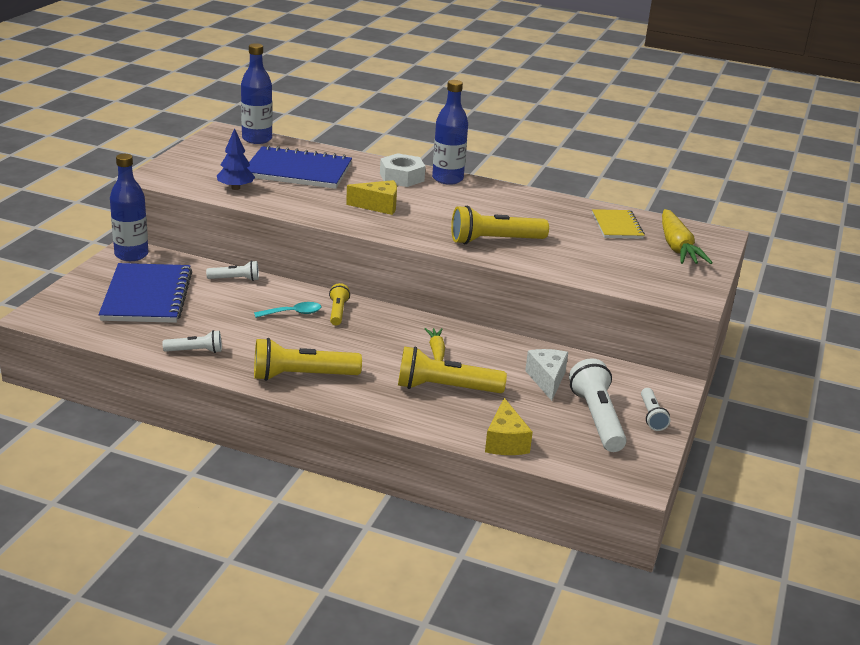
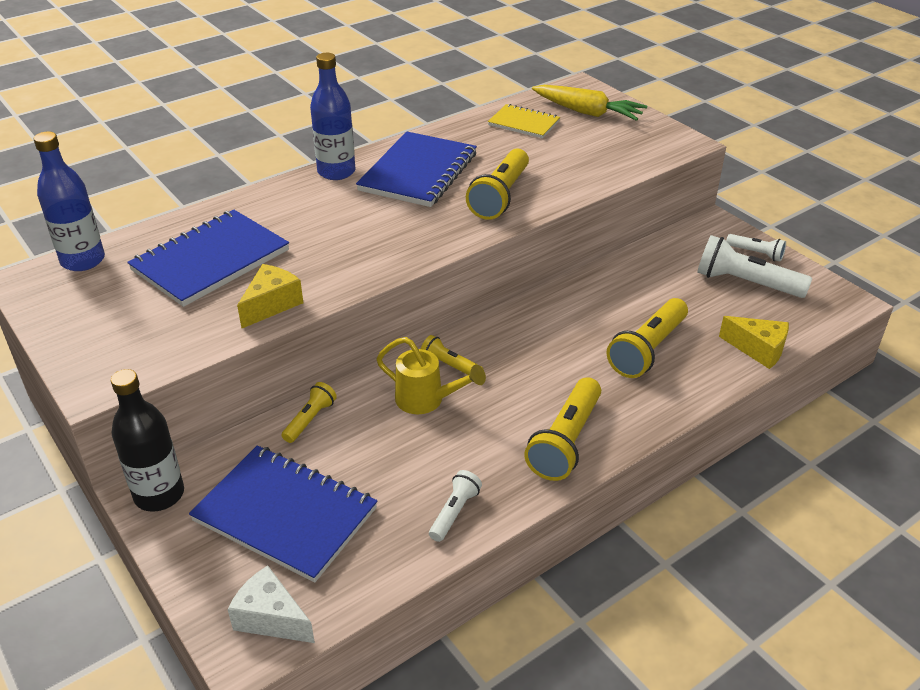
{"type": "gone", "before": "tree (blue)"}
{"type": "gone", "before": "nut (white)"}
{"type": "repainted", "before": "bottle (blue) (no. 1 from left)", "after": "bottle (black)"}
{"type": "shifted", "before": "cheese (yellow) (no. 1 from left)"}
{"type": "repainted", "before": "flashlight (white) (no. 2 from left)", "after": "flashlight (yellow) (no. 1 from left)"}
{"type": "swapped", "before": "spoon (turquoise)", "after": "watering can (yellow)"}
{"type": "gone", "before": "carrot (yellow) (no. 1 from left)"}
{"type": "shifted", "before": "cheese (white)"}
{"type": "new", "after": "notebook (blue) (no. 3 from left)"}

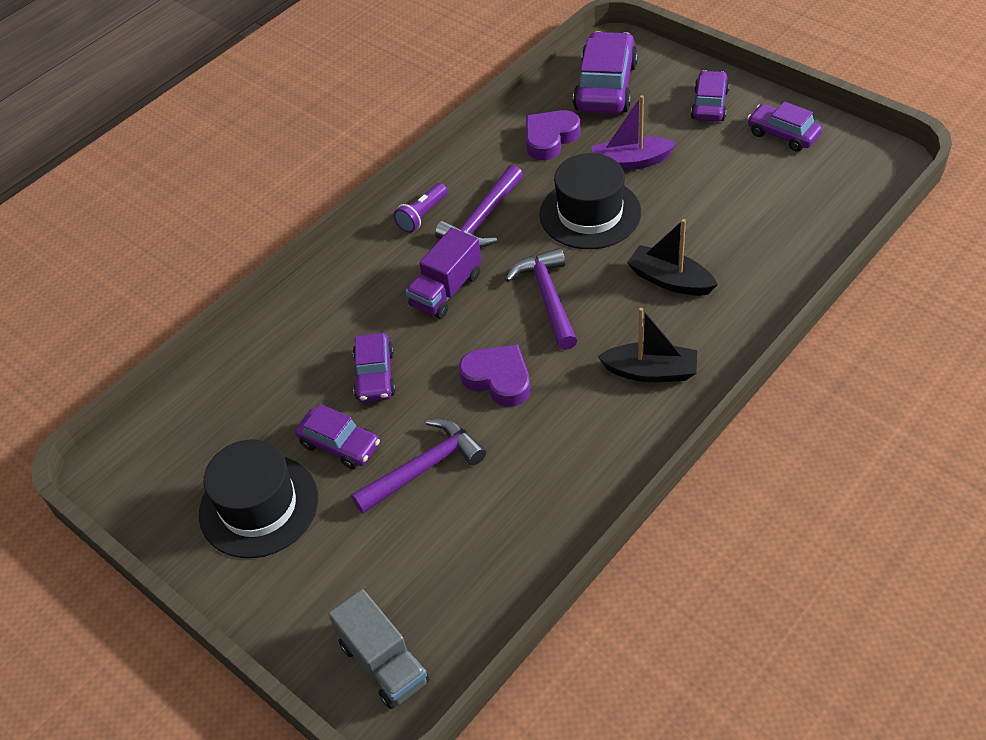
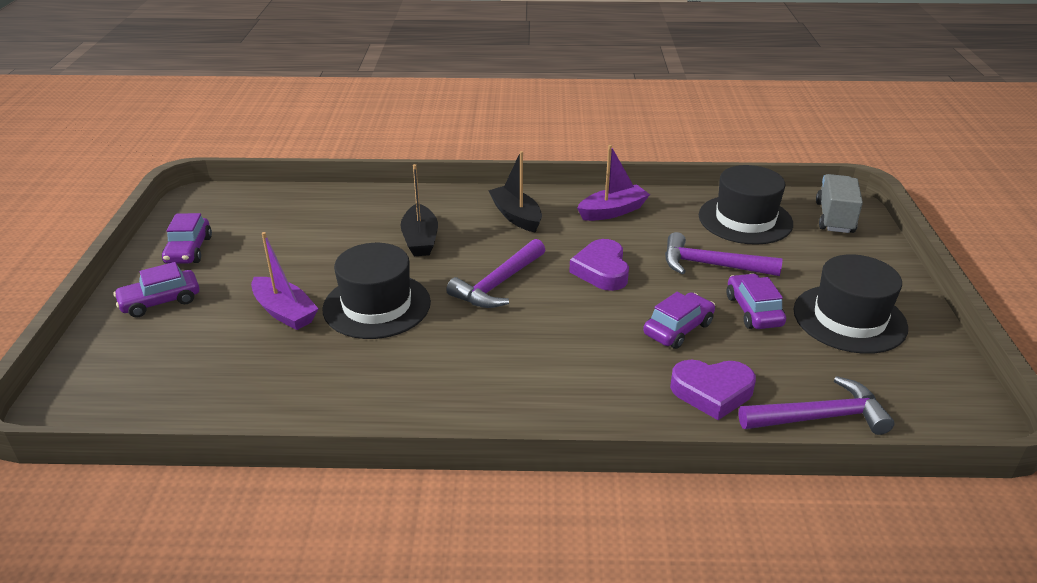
{"type": "gone", "before": "car (purple) (no. 3 from left)"}
{"type": "shifted", "before": "heart (purple) (no. 2 from left)"}
{"type": "shifted", "before": "hammer (purple) (no. 2 from left in the first image)", "after": "hammer (purple) (no. 3 from left)"}
{"type": "gone", "before": "flashlight (purple)"}
{"type": "gone", "before": "truck (purple)"}
{"type": "new", "after": "boat (purple) (no. 2 from left)"}
{"type": "new", "after": "hat (black) (no. 2 from left)"}

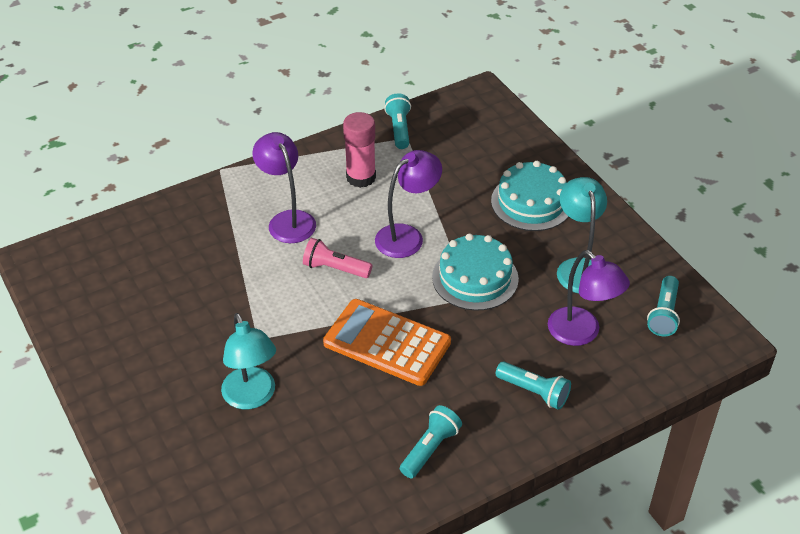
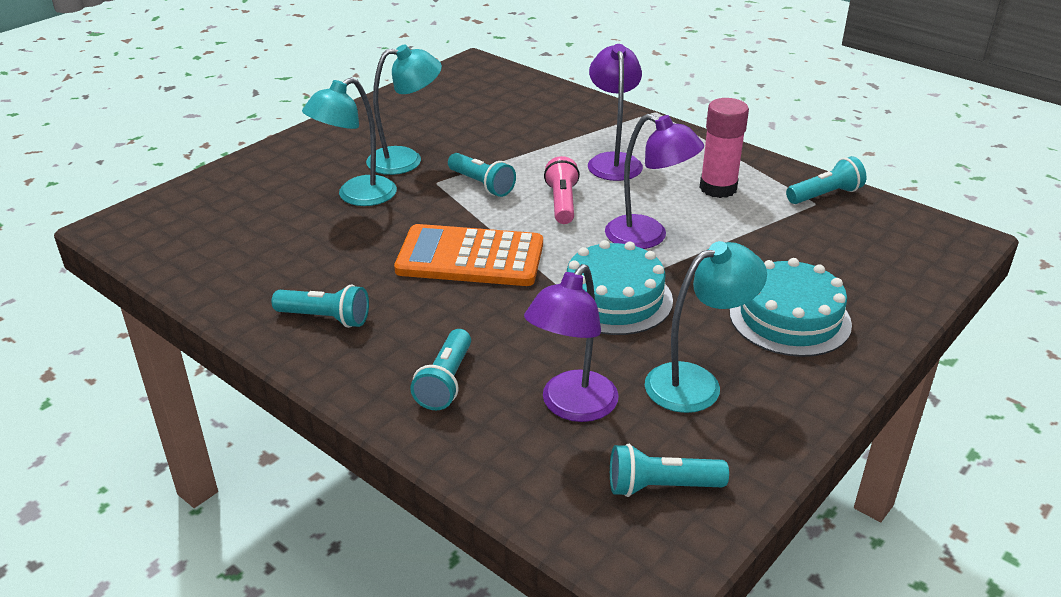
{"type": "rotated", "before": "lamp (purple) (no. 1 from left in the first image)", "turn": -45}
{"type": "rotated", "before": "calculator (orange)", "turn": -90}
{"type": "new", "after": "lamp (turquoise) (no. 2 from left)"}
{"type": "new", "after": "flashlight (turquoise) (no. 3 from left)"}

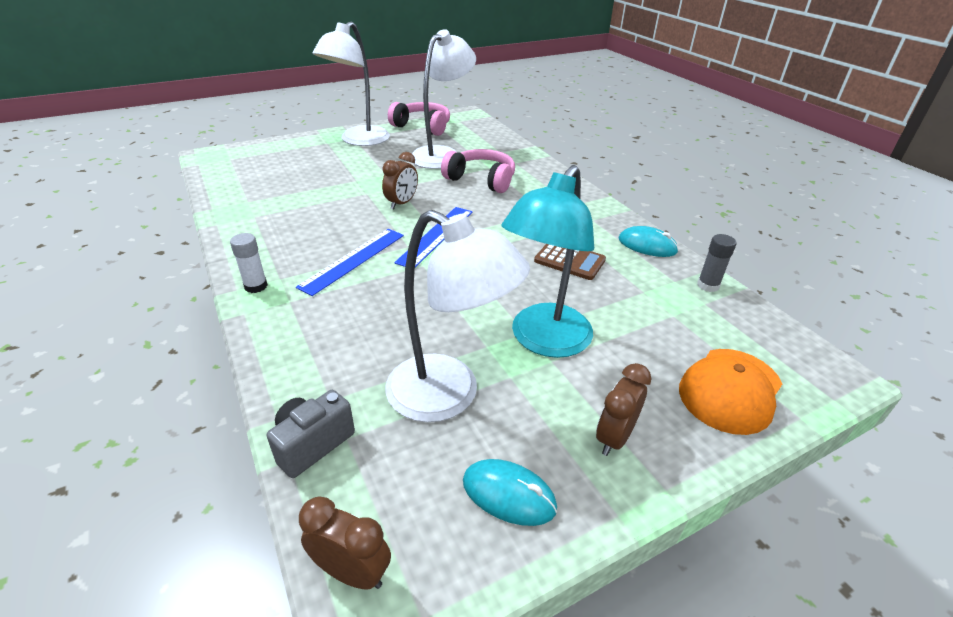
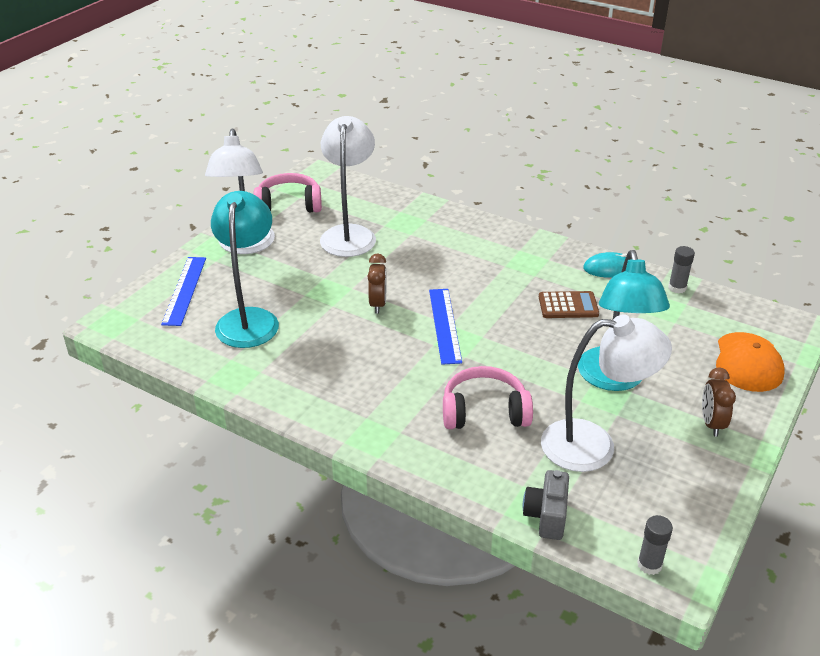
{"type": "shifted", "before": "headphones (pink) (no. 2 from left)"}
{"type": "shifted", "before": "ruler (blue) (no. 1 from left)"}
{"type": "gone", "before": "glue stick (white)"}
{"type": "gone", "before": "mouse (turquoise) (no. 1 from left)"}
{"type": "swapped", "before": "clock (brown) (no. 1 from left)", "after": "glue stick (grey) (no. 1 from left)"}
{"type": "new", "after": "lamp (turquoise) (no. 1 from left)"}

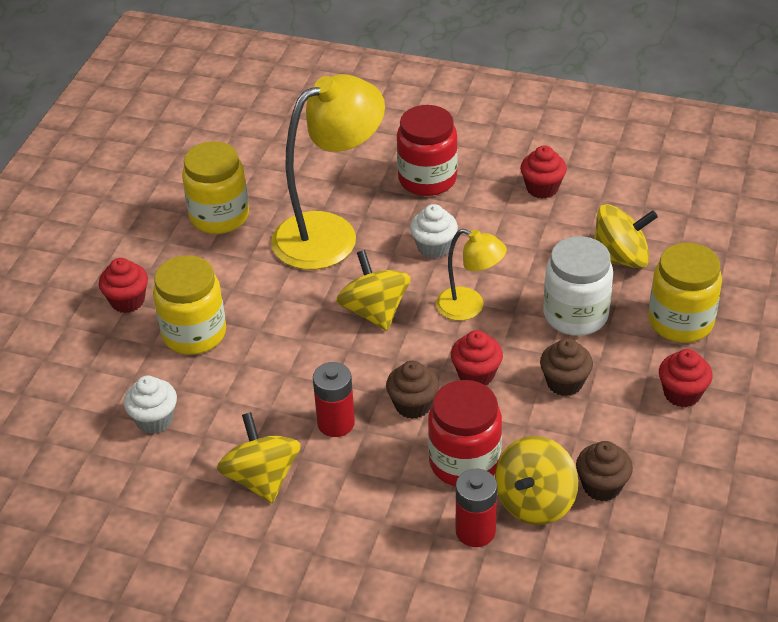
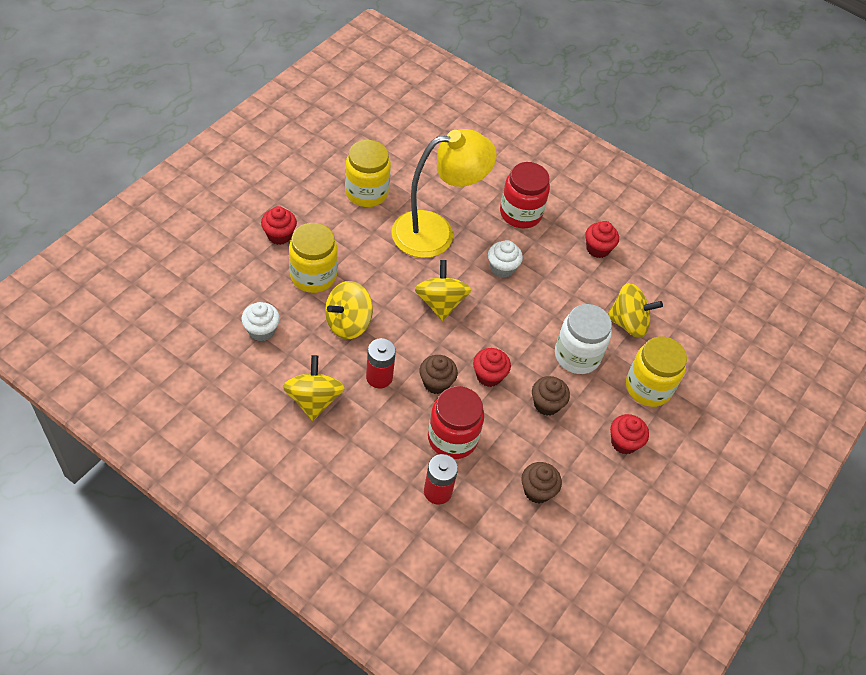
{"type": "gone", "before": "lamp (yellow) (no. 2 from left)"}
{"type": "shifted", "before": "spinning top (yellow) (no. 3 from left in the first image)", "after": "spinning top (yellow) (no. 2 from left)"}

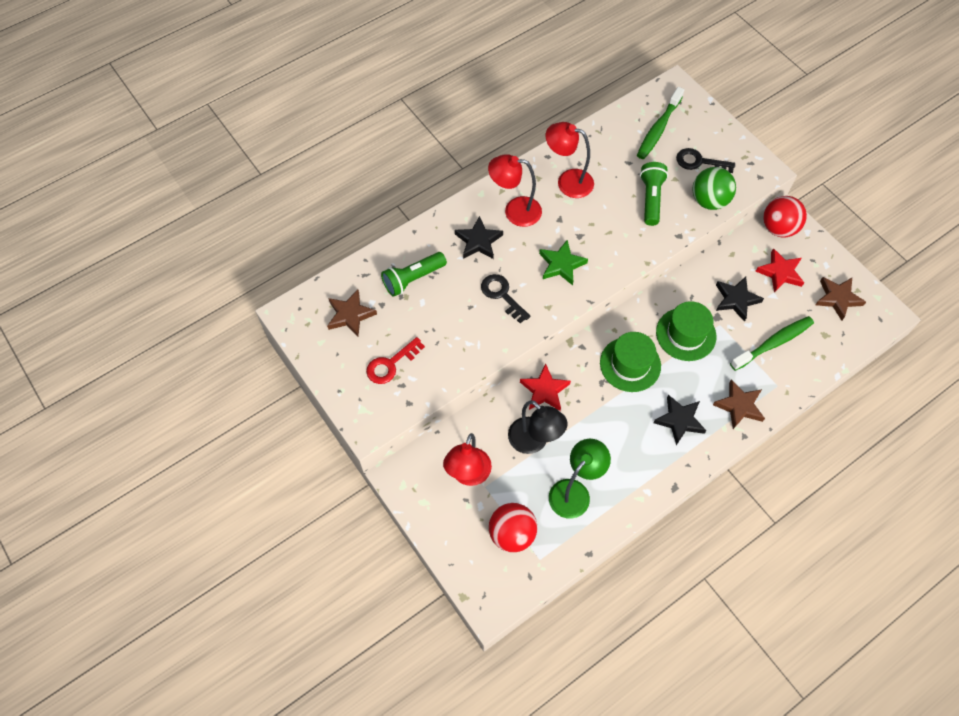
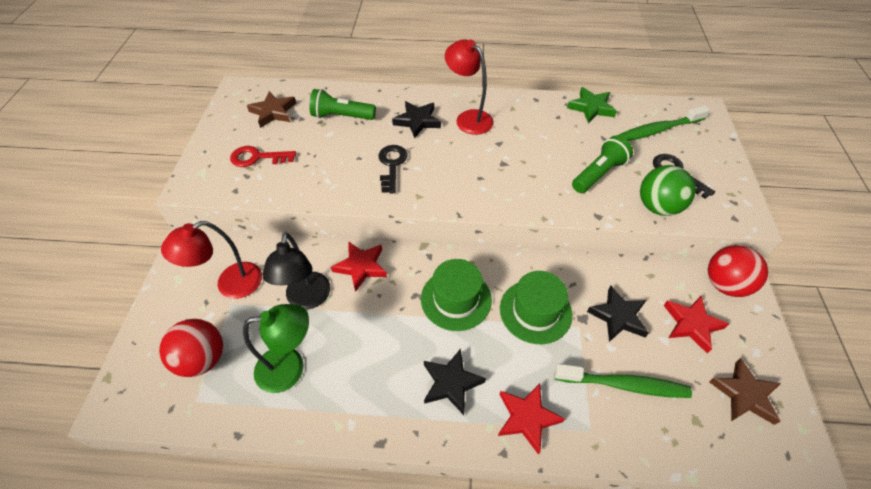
{"type": "gone", "before": "lamp (red) (no. 3 from left)"}
{"type": "shifted", "before": "star (green)"}
{"type": "repainted", "before": "star (brown) (no. 2 from left)", "after": "star (red) (no. 2 from left)"}

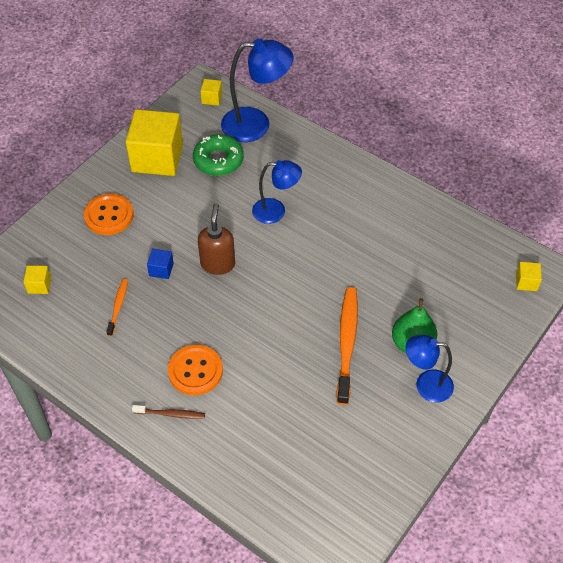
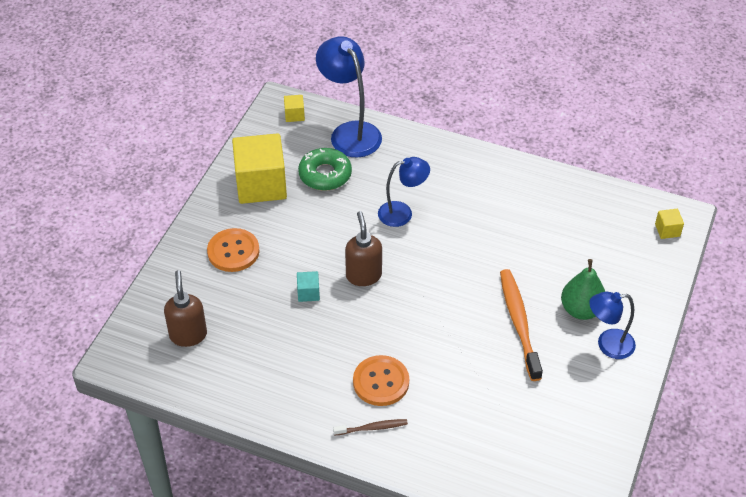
{"type": "rotated", "before": "lamp (blue) (no. 1 from left)", "turn": -105}
{"type": "repainted", "before": "cube (blue)", "after": "cube (turquoise)"}
{"type": "swapped", "before": "cube (yellow) (no. 1 from left)", "after": "soap dispenser (brown) (no. 1 from left)"}
{"type": "gone", "before": "toothbrush (orange) (no. 1 from left)"}

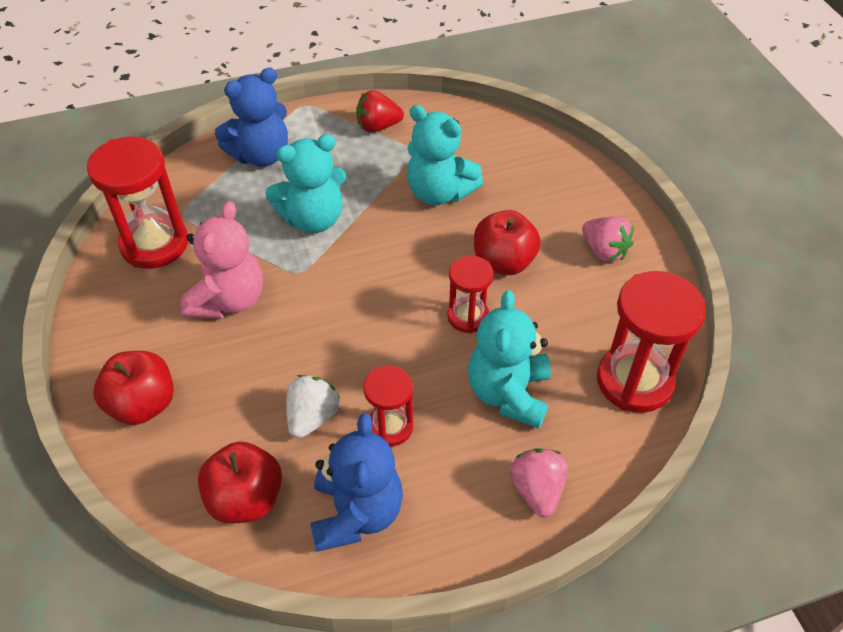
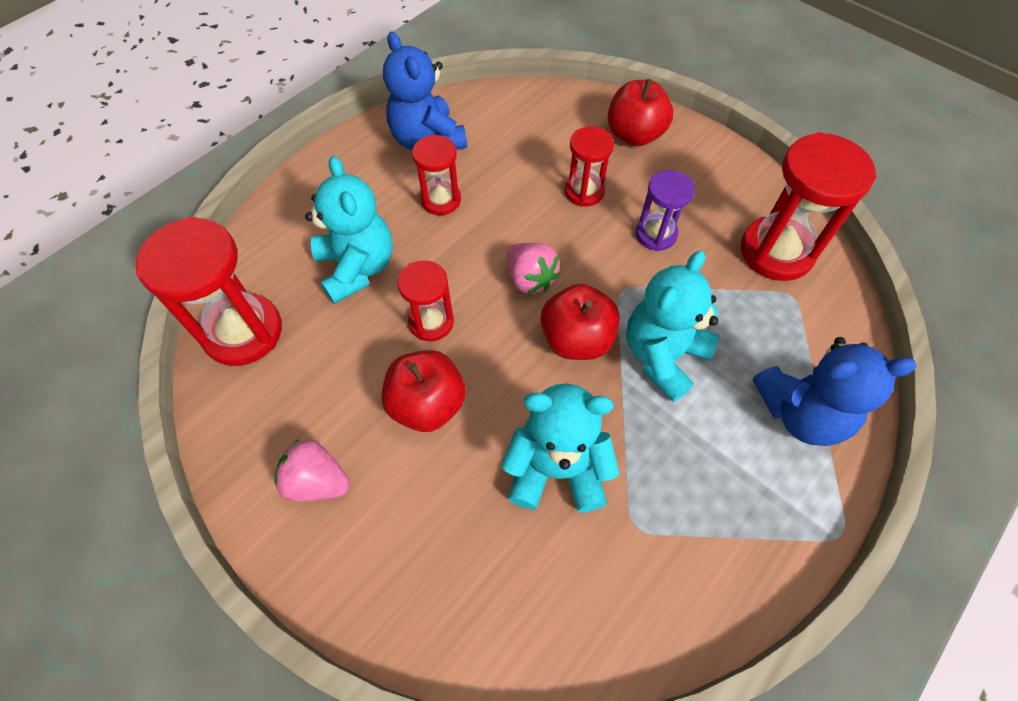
{"type": "rotated", "before": "teddy bear (blue) (no. 1 from left in the first image)", "turn": -120}
{"type": "gone", "before": "strawberry (red)"}
{"type": "swapped", "before": "teddy bear (pink)", "after": "hourglass (purple)"}
{"type": "gone", "before": "strawberry (white)"}
{"type": "shifted", "before": "apple (red) (no. 2 from left)"}
{"type": "shifted", "before": "strawberry (pink) (no. 1 from left in the first image)", "after": "strawberry (pink) (no. 2 from left)"}
{"type": "new", "after": "hourglass (red) (no. 4 from left)"}

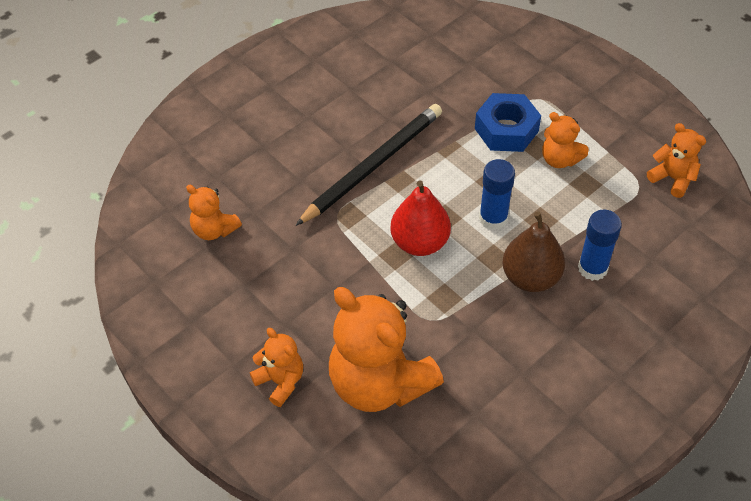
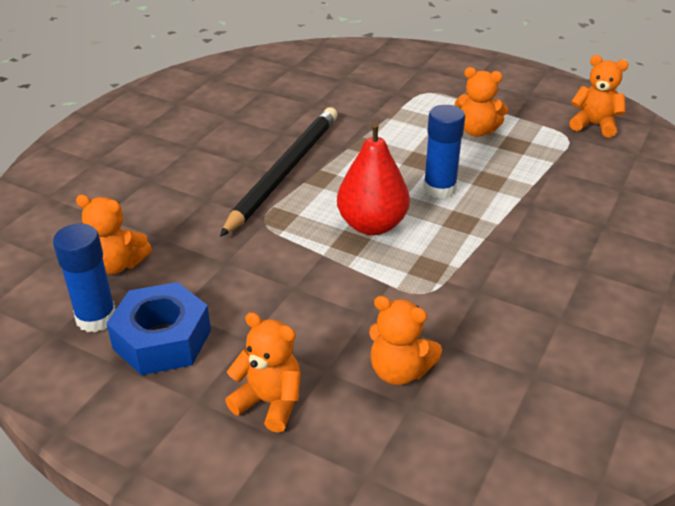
{"type": "shifted", "before": "nut (blue)"}
{"type": "shifted", "before": "glue stick (blue) (no. 2 from left in the first image)", "after": "glue stick (blue) (no. 1 from left)"}
{"type": "gone", "before": "pear (brown)"}
{"type": "scaled", "before": "teddy bear (orange) (no. 3 from left)", "scale": 0.49}

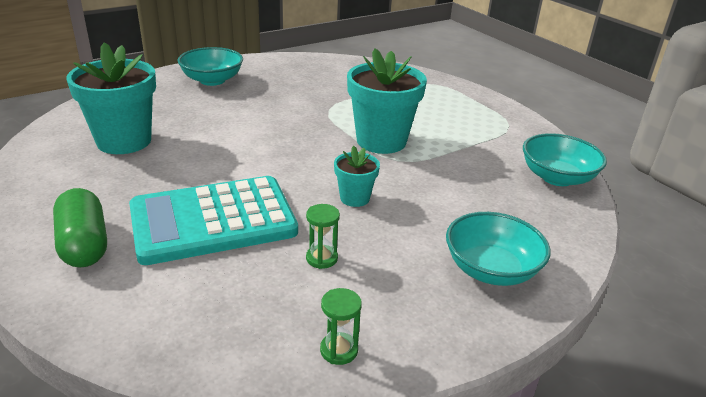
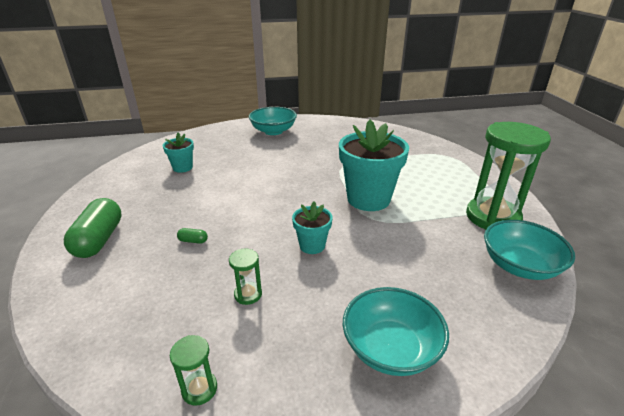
{"type": "scaled", "before": "flower pot (turquoise) (no. 1 from left)", "scale": 0.51}
{"type": "swapped", "before": "calculator (turquoise)", "after": "capsule (green) (no. 2 from left)"}
{"type": "new", "after": "hourglass (green) (no. 3 from left)"}

